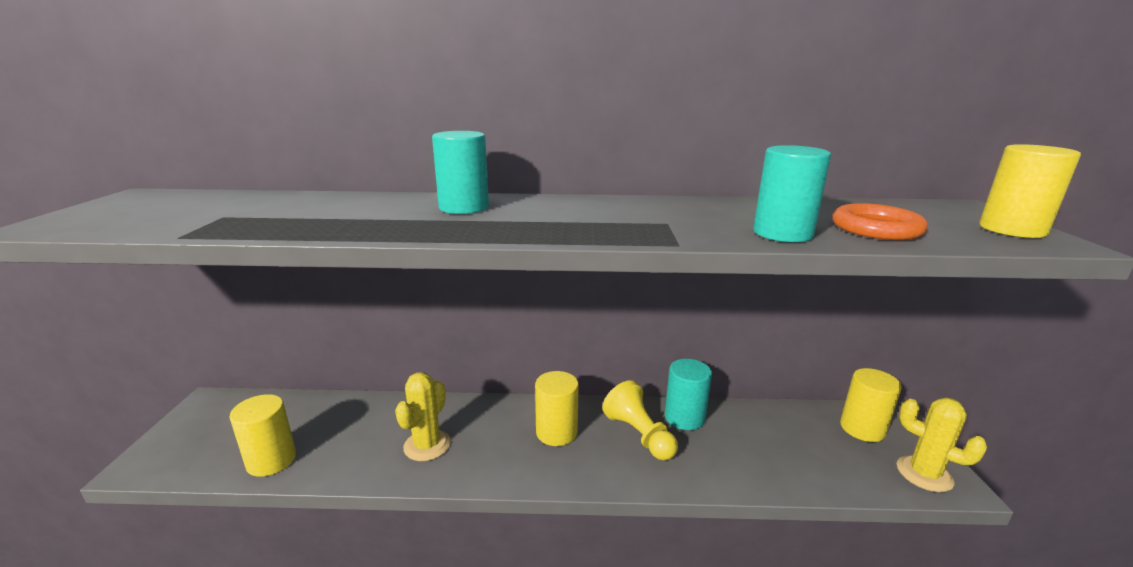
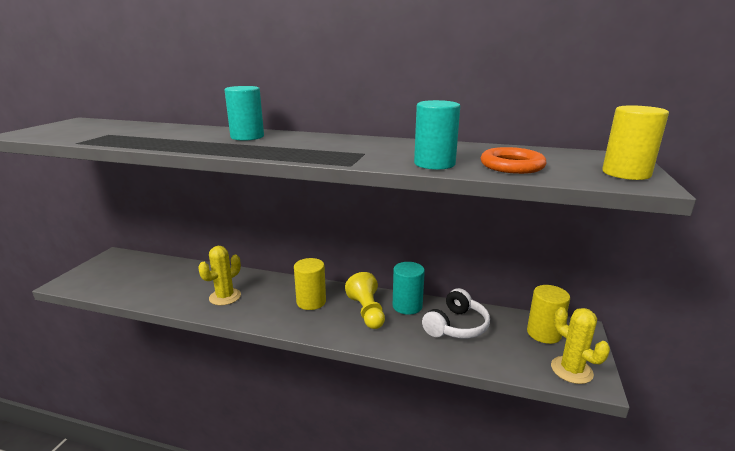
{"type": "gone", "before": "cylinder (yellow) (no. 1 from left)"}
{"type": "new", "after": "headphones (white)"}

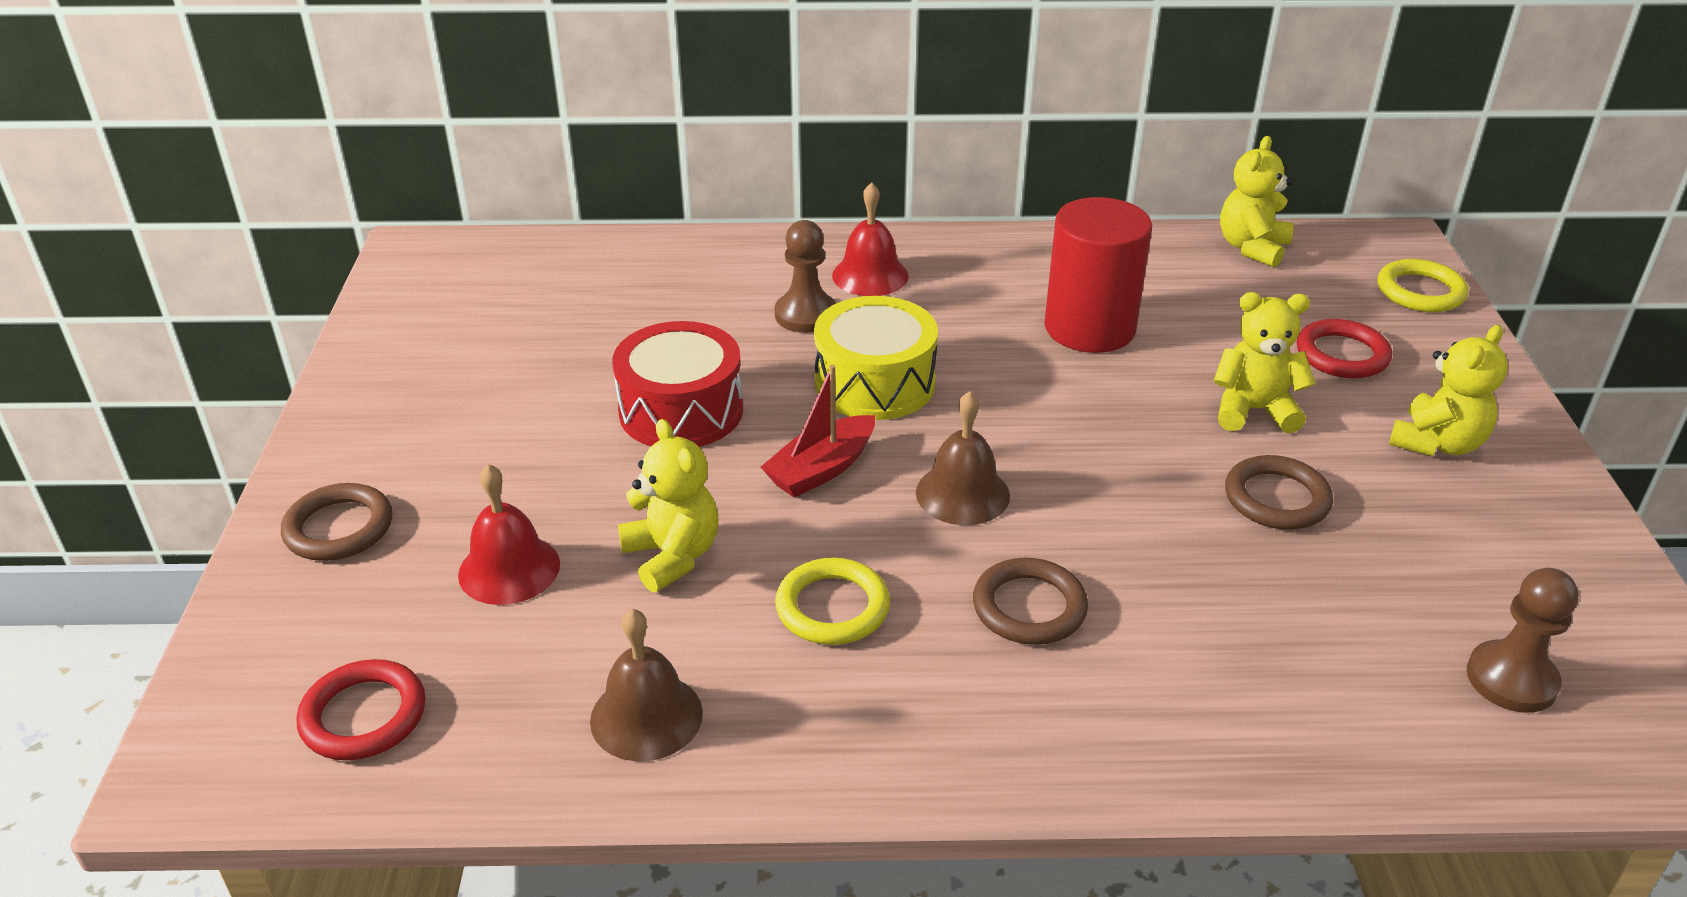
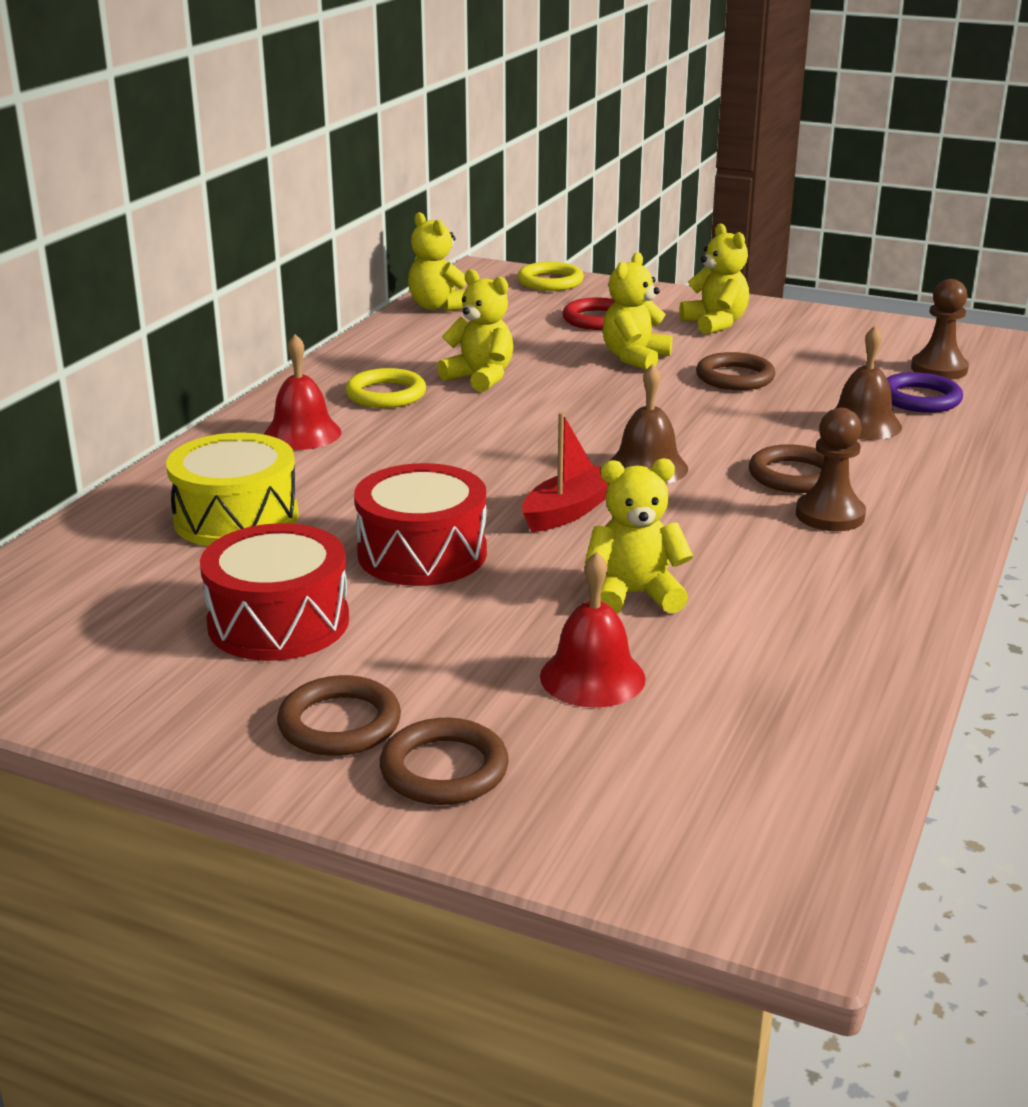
{"type": "swapped", "before": "cylinder (red)", "after": "teddy bear (yellow) (no. 2 from left)"}
{"type": "shifted", "before": "pawn (brown) (no. 1 from left)"}
{"type": "shifted", "before": "drum (yellow)"}
{"type": "rotated", "before": "boat (red)", "turn": -120}
{"type": "shifted", "before": "ring (yellow) (no. 1 from left)"}
{"type": "shifted", "before": "bell (brown) (no. 1 from left in the first image)", "after": "bell (brown) (no. 2 from left)"}
{"type": "gone", "before": "ring (red) (no. 1 from left)"}
{"type": "new", "after": "ring (purple)"}
{"type": "new", "after": "drum (red) (no. 1 from left)"}
{"type": "new", "after": "ring (brown) (no. 1 from left)"}

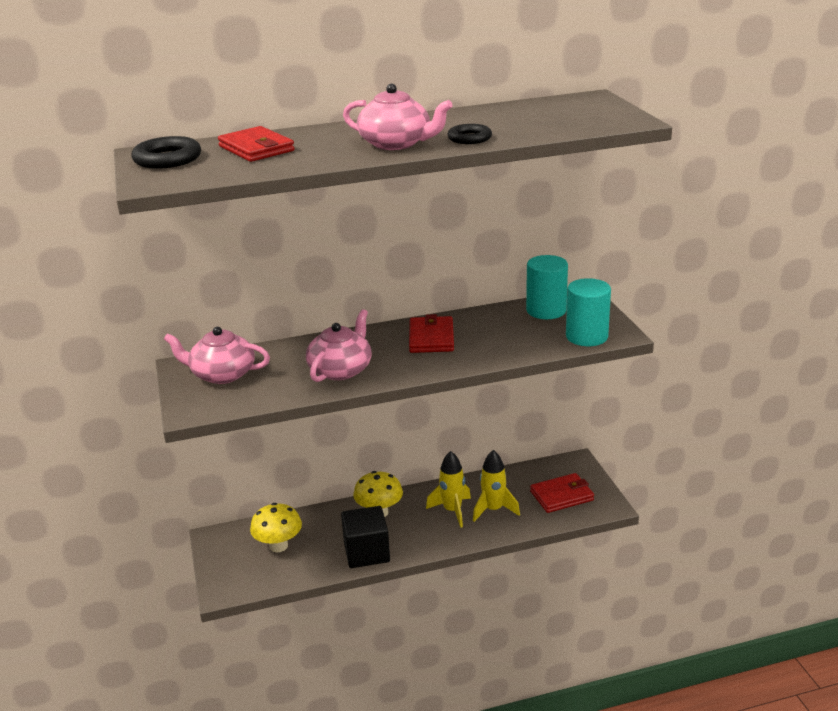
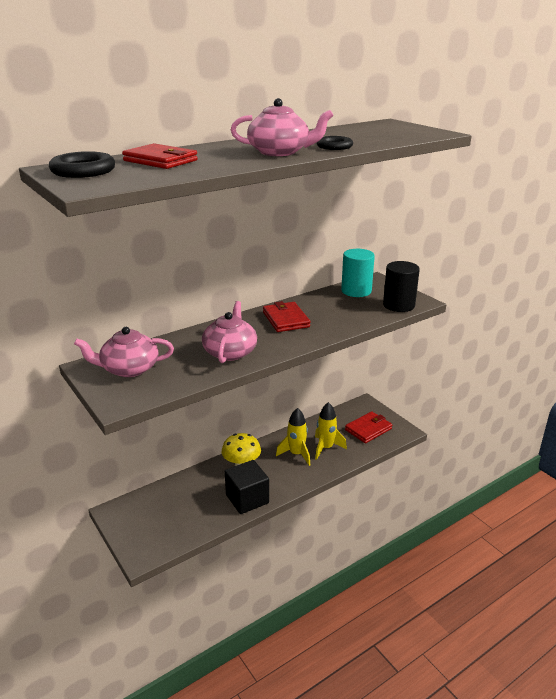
{"type": "repainted", "before": "cylinder (turquoise) (no. 2 from left)", "after": "cylinder (black)"}
{"type": "gone", "before": "mushroom (yellow) (no. 1 from left)"}

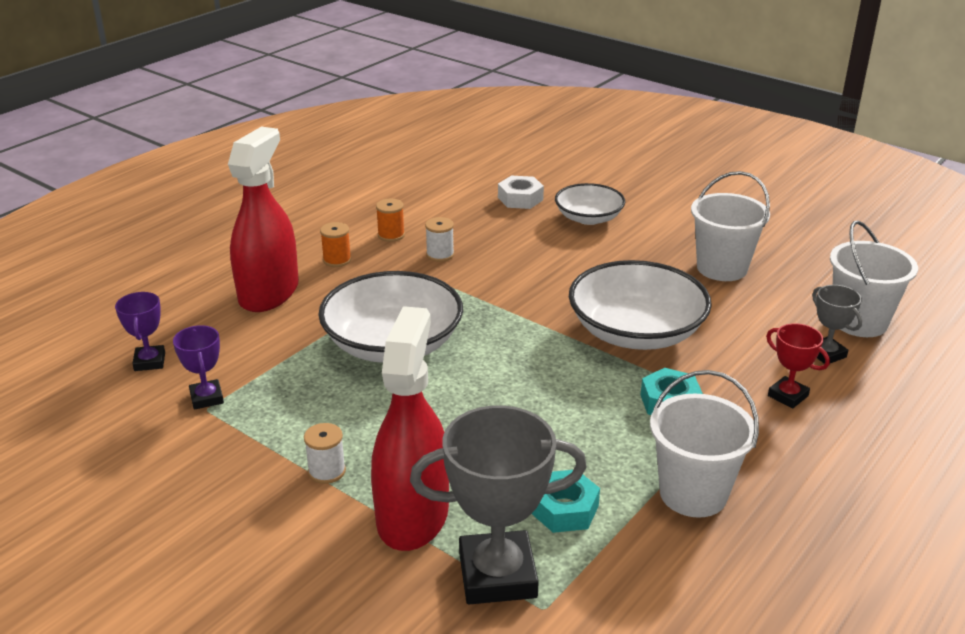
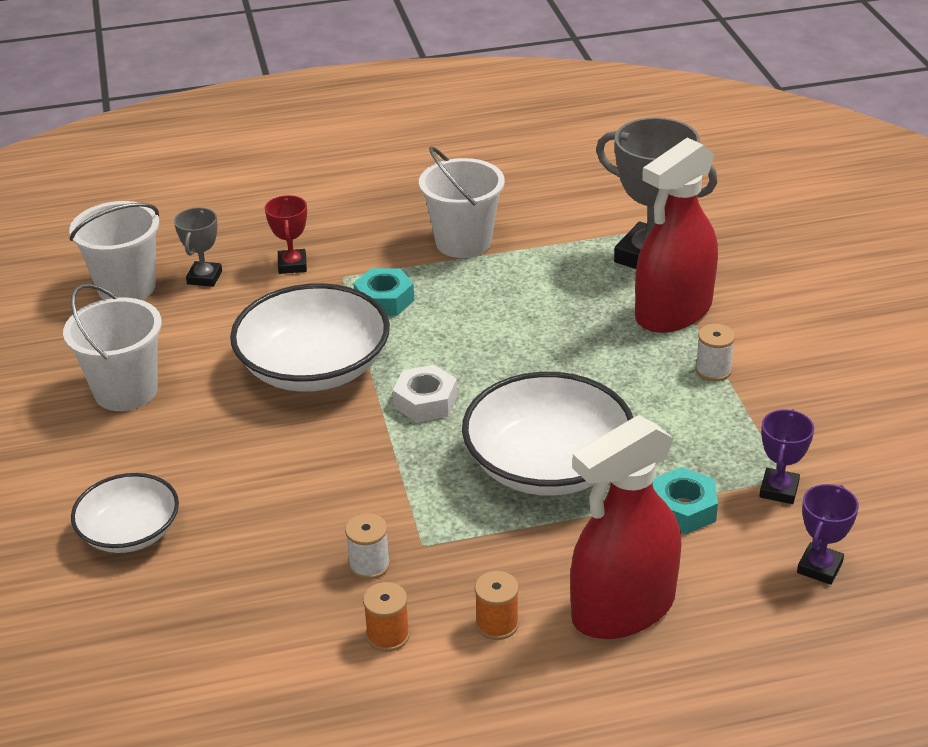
{"type": "shifted", "before": "nut (white)"}
{"type": "shifted", "before": "nut (turquoise) (no. 1 from left in the first image)", "after": "nut (turquoise) (no. 2 from left)"}

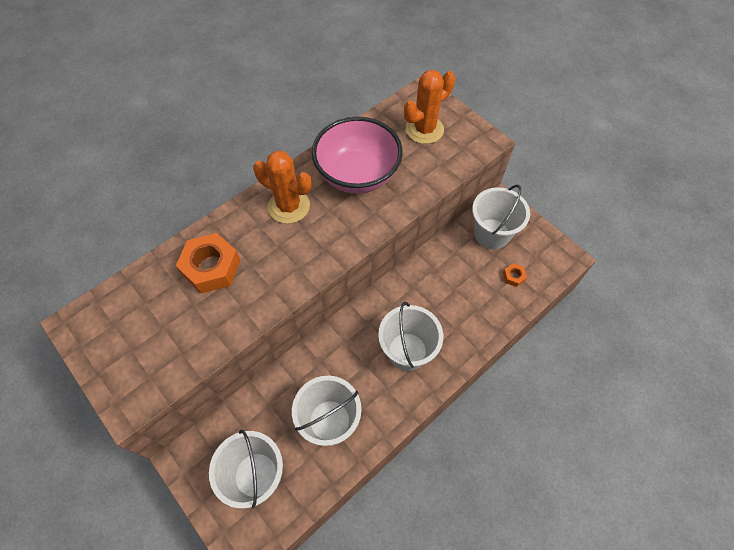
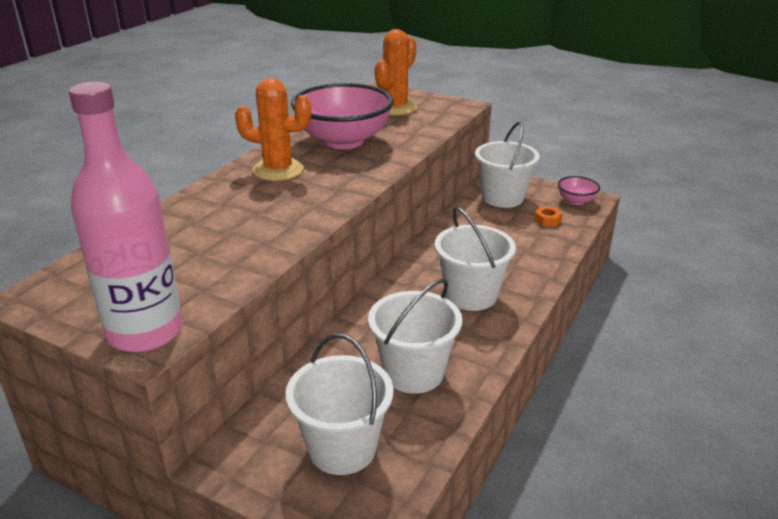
{"type": "gone", "before": "nut (orange) (no. 1 from left)"}
{"type": "new", "after": "bottle (pink)"}
{"type": "new", "after": "bowl (pink) (no. 2 from left)"}

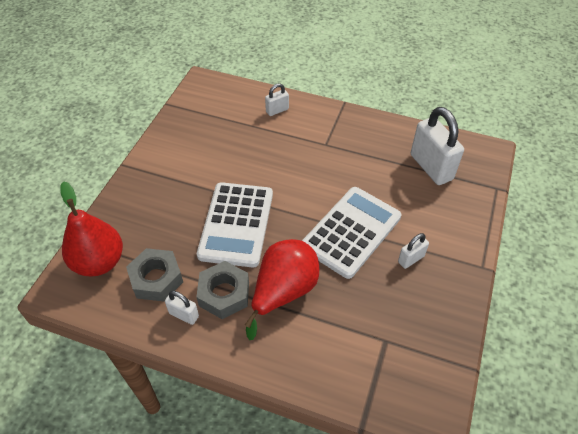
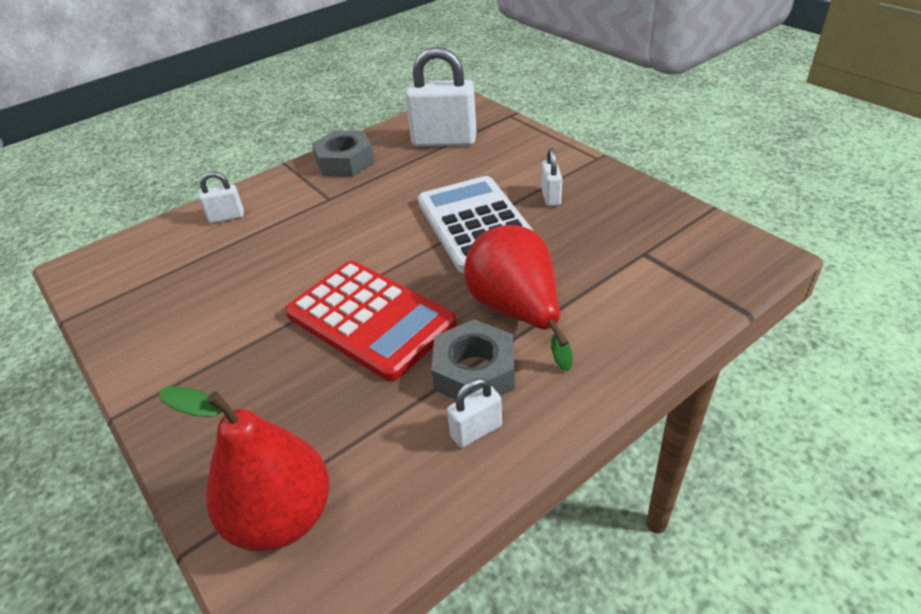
{"type": "rotated", "before": "padlock (white) (no. 2 from left in the first image)", "turn": 75}
{"type": "repainted", "before": "calculator (white) (no. 1 from left)", "after": "calculator (red)"}
{"type": "shifted", "before": "nut (grey) (no. 1 from left)"}

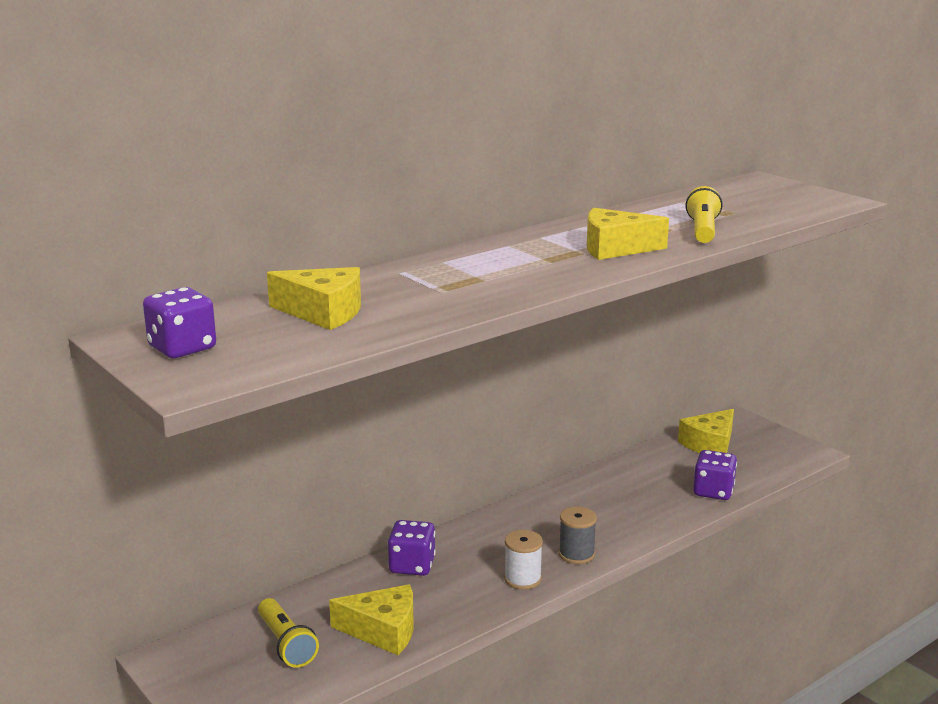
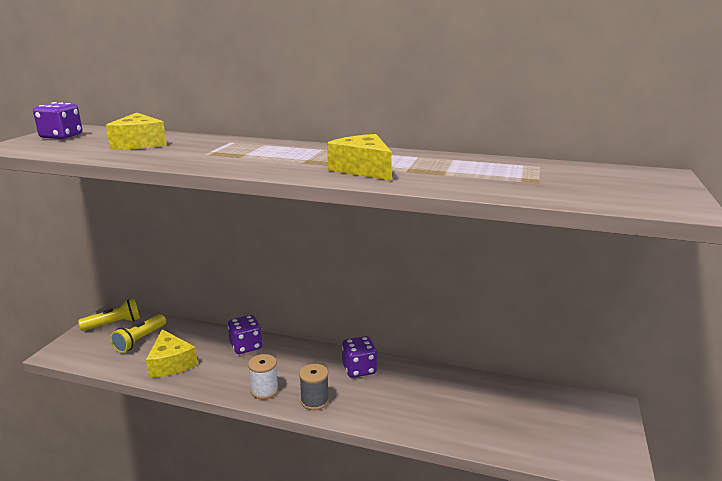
{"type": "shifted", "before": "flashlight (yellow) (no. 2 from left in the first image)", "after": "flashlight (yellow) (no. 1 from left)"}
{"type": "gone", "before": "cheese (yellow) (no. 4 from left)"}
{"type": "shifted", "before": "dice (purple) (no. 3 from left)"}

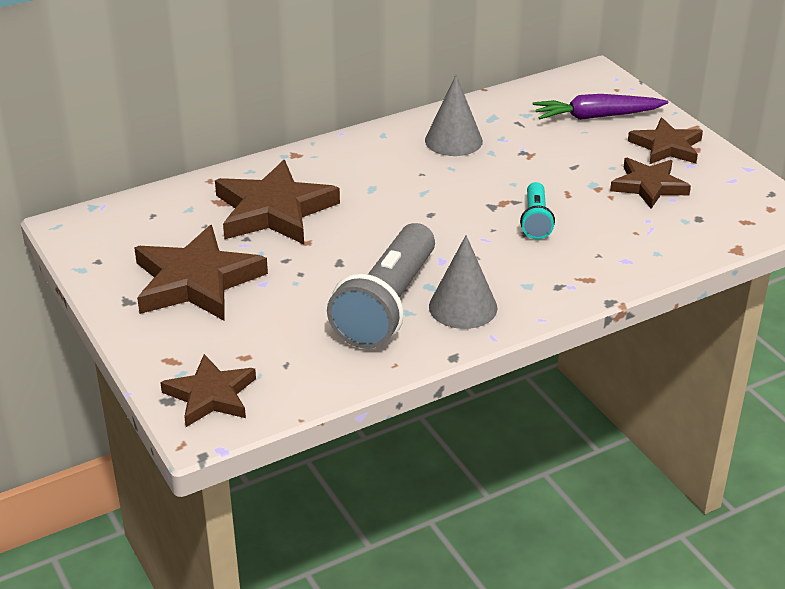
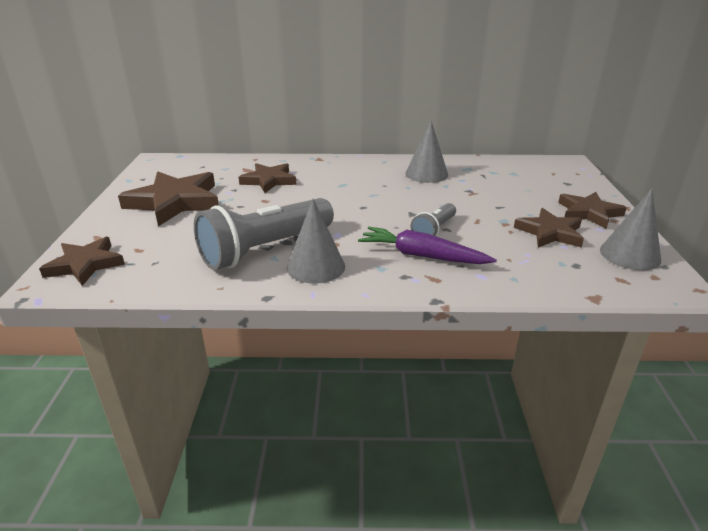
{"type": "shifted", "before": "carrot (purple)"}
{"type": "scaled", "before": "star (brown) (no. 3 from left)", "scale": 0.63}
{"type": "repainted", "before": "flashlight (turquoise)", "after": "flashlight (grey) (no. 2 from left)"}
{"type": "new", "after": "cone (grey) (no. 3 from left)"}

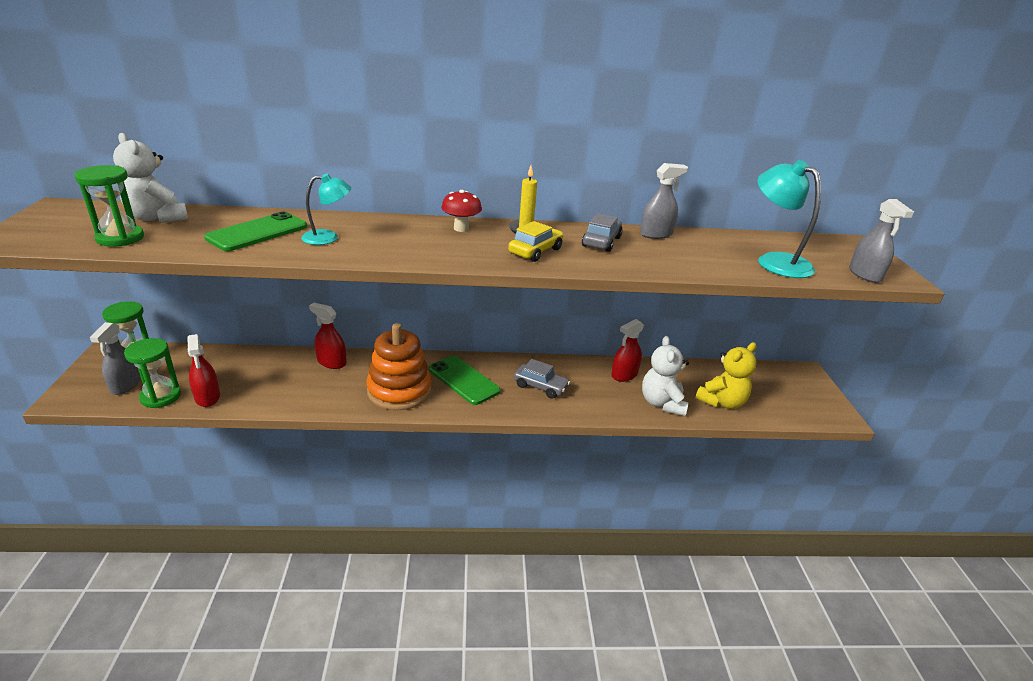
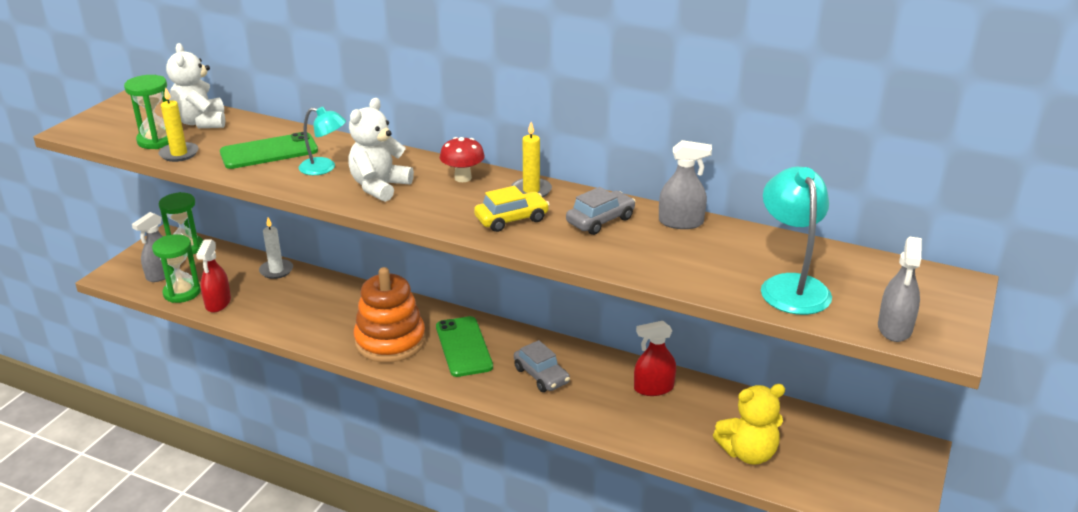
{"type": "gone", "before": "spray bottle (red) (no. 2 from left)"}
{"type": "shifted", "before": "teddy bear (white) (no. 2 from left)"}
{"type": "new", "after": "candle (yellow) (no. 1 from left)"}
{"type": "new", "after": "candle (white)"}

